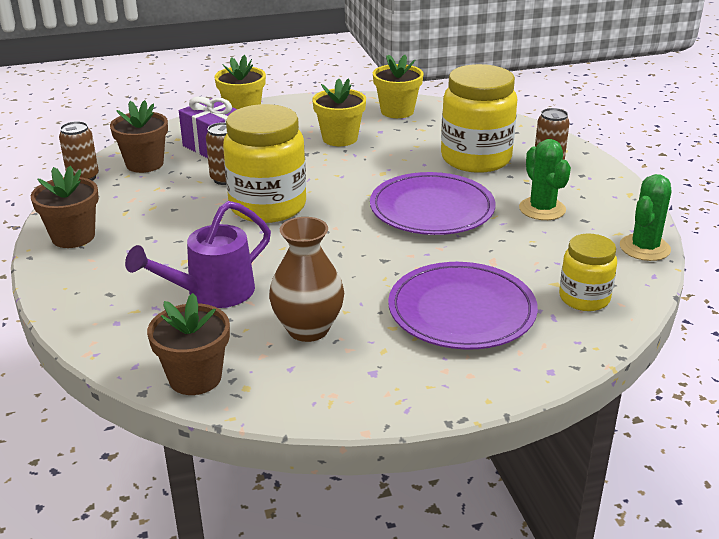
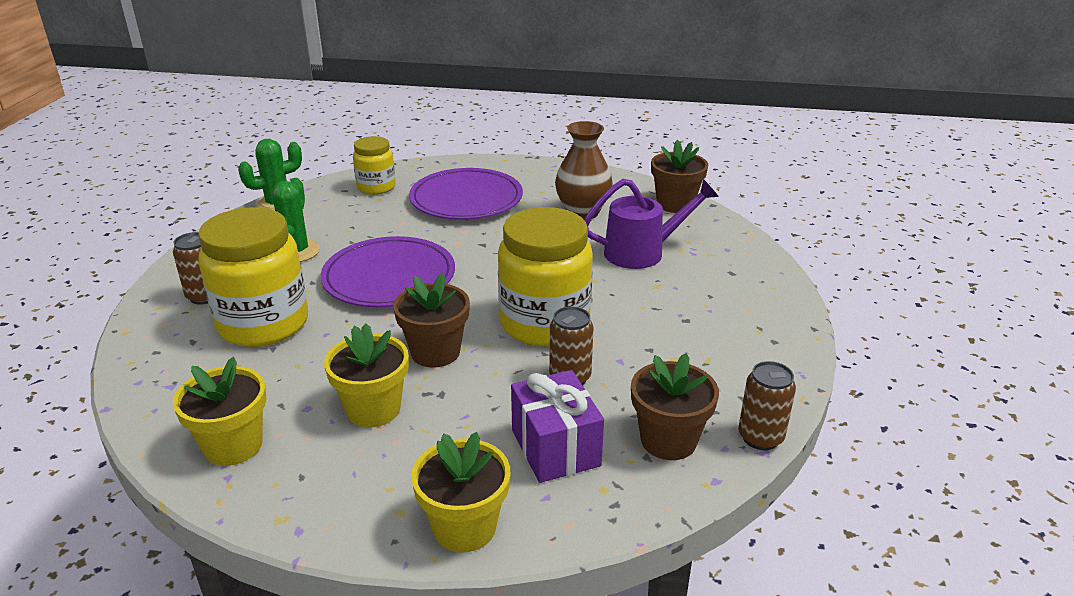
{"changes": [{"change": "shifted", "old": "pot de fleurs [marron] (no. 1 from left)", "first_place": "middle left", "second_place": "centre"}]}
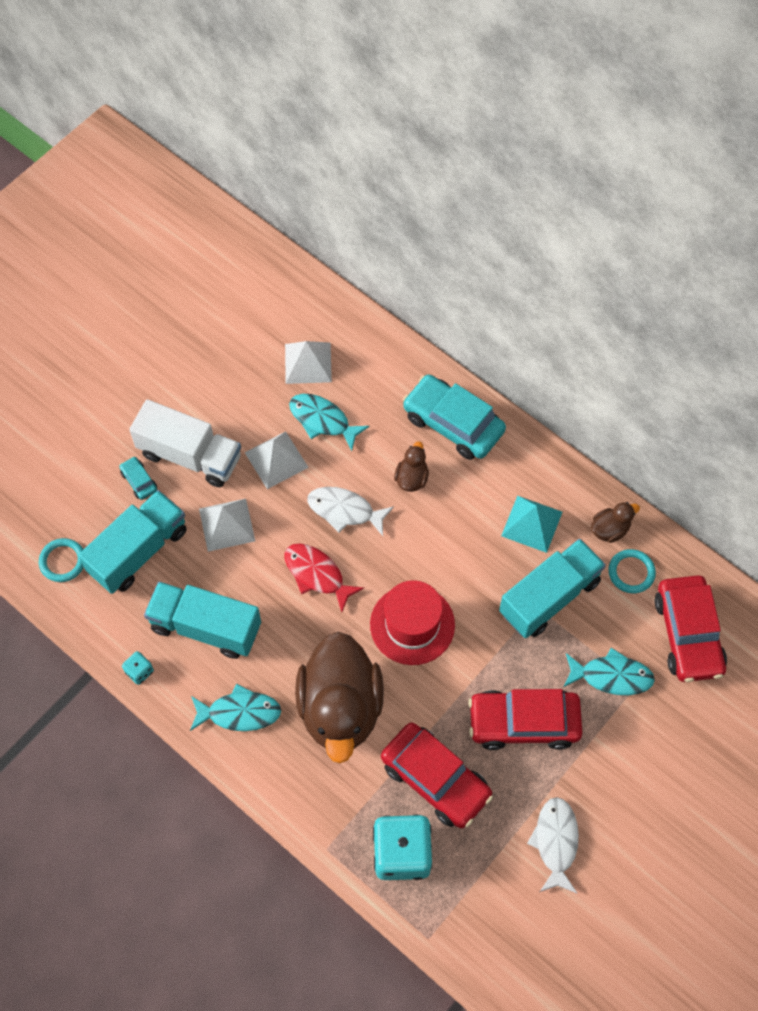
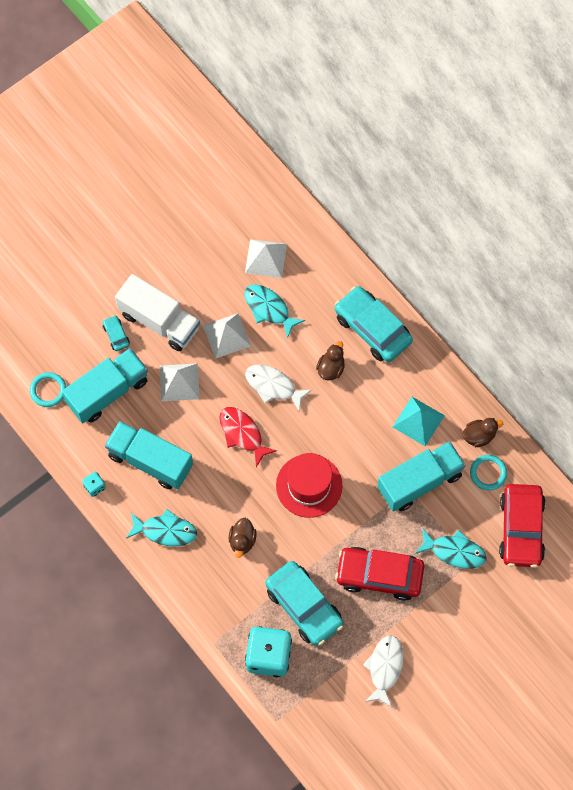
{"changes": [{"change": "scaled", "old": "canard [marron] (no. 1 from left)", "first_place": "bottom centre", "second_place": "bottom centre", "factor": 0.41}, {"change": "repainted", "old": "voiture [rouge] (no. 1 from left)", "new": "voiture [turquoise] (no. 2 from left)", "first_place": "bottom centre", "second_place": "bottom centre"}]}
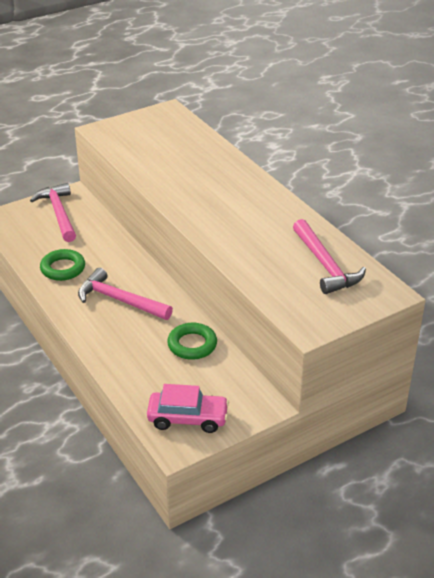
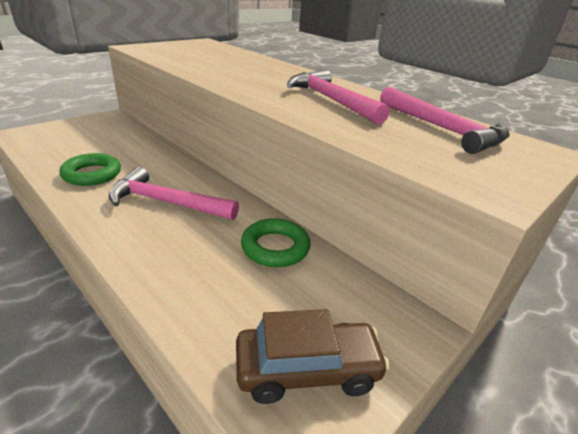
{"changes": [{"change": "shifted", "old": "marteau [rose] (no. 1 from left in the first image)", "new": "marteau [rose] (no. 2 from left)", "first_place": "middle left", "second_place": "top centre"}, {"change": "repainted", "old": "voiture [rose]", "new": "voiture [marron]", "first_place": "bottom centre", "second_place": "bottom centre"}]}
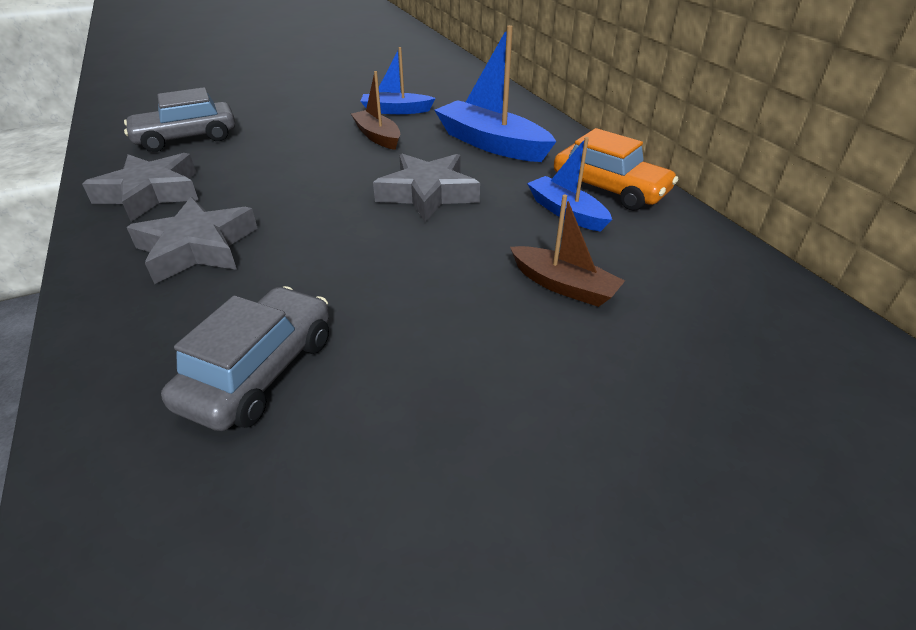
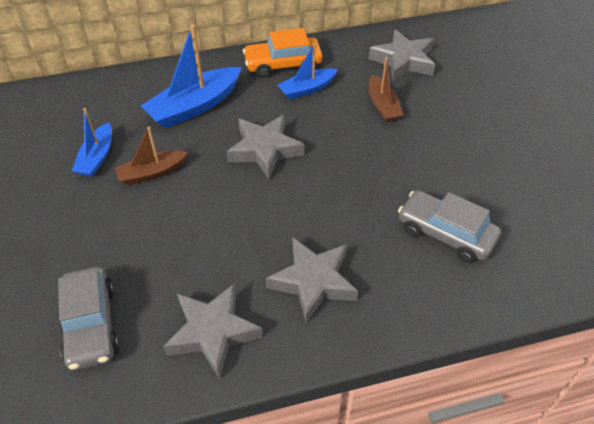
{"changes": [{"change": "rotated", "old": "bateau [marron] (no. 2 from left)", "first_place": "centre", "second_place": "top centre", "degrees": 120}, {"change": "rotated", "old": "voiture [orange]", "first_place": "top right", "second_place": "top centre", "degrees": -150}, {"change": "new", "new": "étoile [gris] (no. 4 from left)", "second_place": "top right"}]}
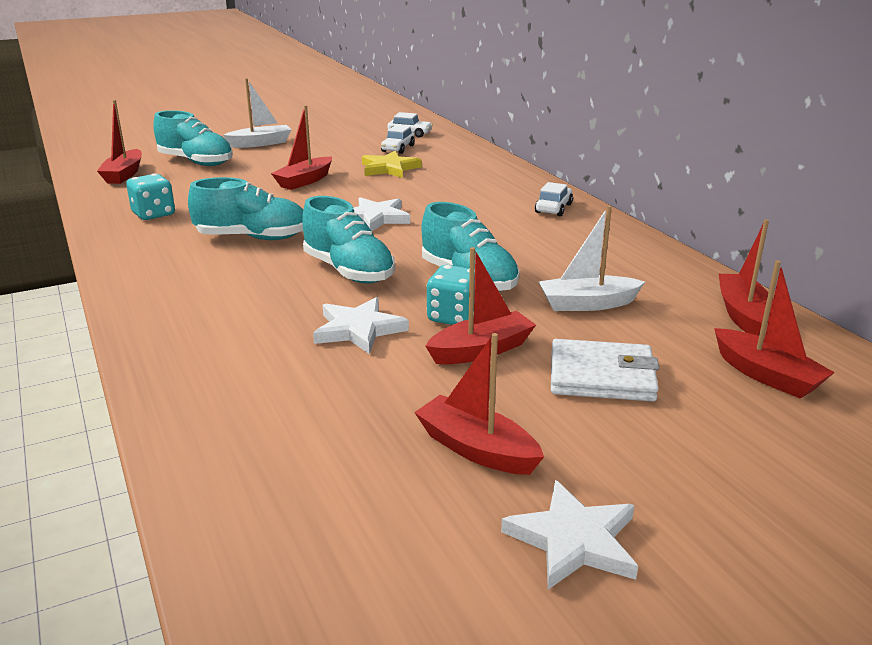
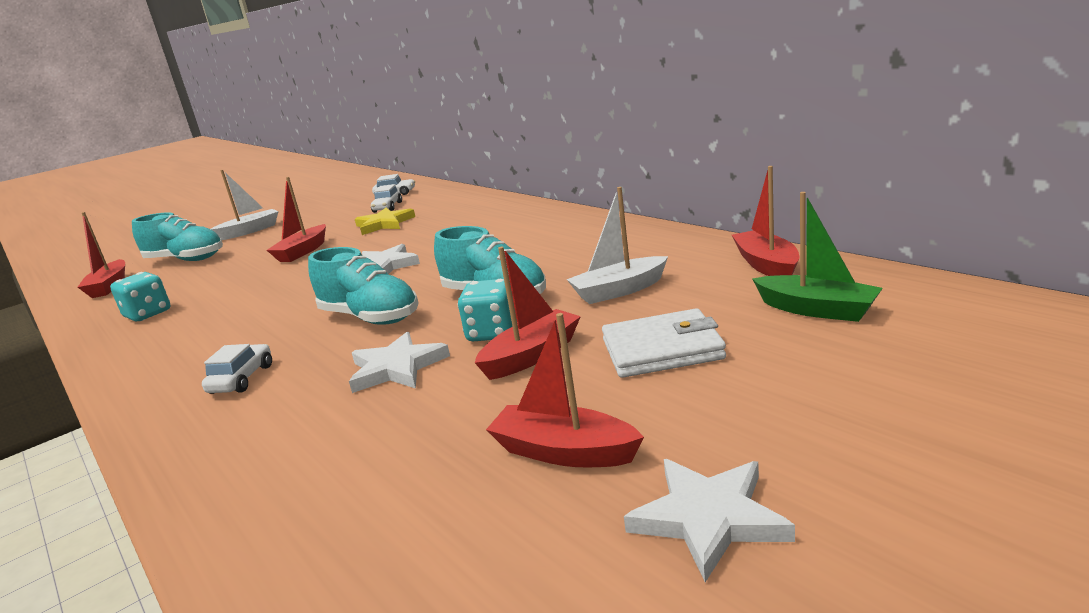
{"changes": [{"change": "gone", "old": "chaussure [turquoise] (no. 2 from left)", "first_place": "top left"}, {"change": "shifted", "old": "voiture [blanc] (no. 3 from left in the first image)", "new": "voiture [blanc] (no. 1 from left)", "first_place": "top centre", "second_place": "middle left"}, {"change": "repainted", "old": "bateau [rouge] (no. 6 from left)", "new": "bateau [vert]", "first_place": "middle right", "second_place": "middle right"}]}
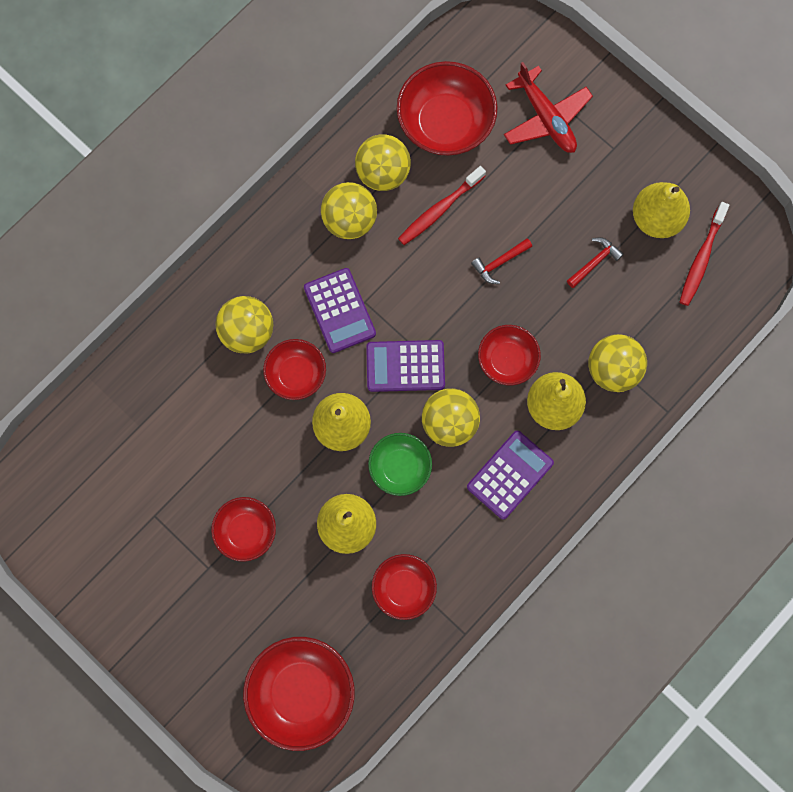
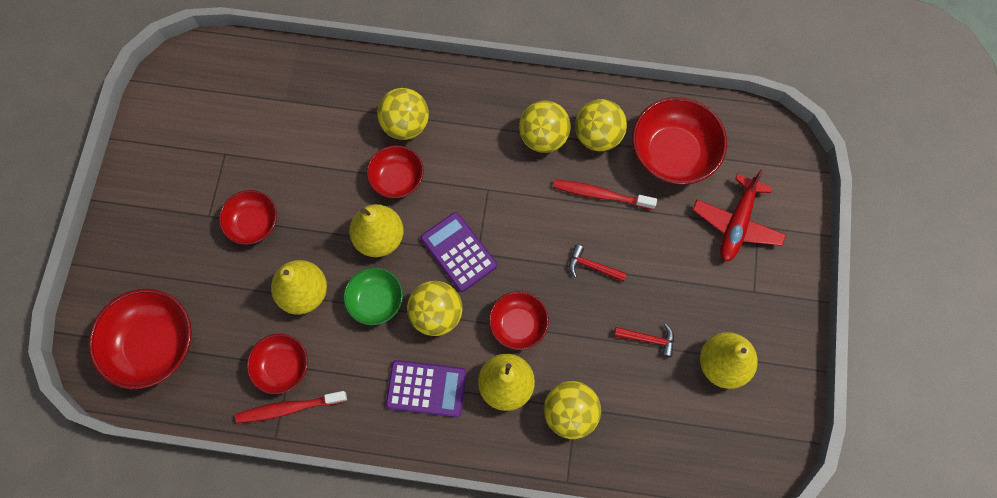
{"changes": [{"change": "gone", "old": "calculatrice [violet] (no. 1 from left)", "first_place": "centre"}, {"change": "shifted", "old": "brosse à dents [rouge] (no. 2 from left in the first image)", "new": "brosse à dents [rouge] (no. 1 from left)", "first_place": "top right", "second_place": "bottom left"}]}
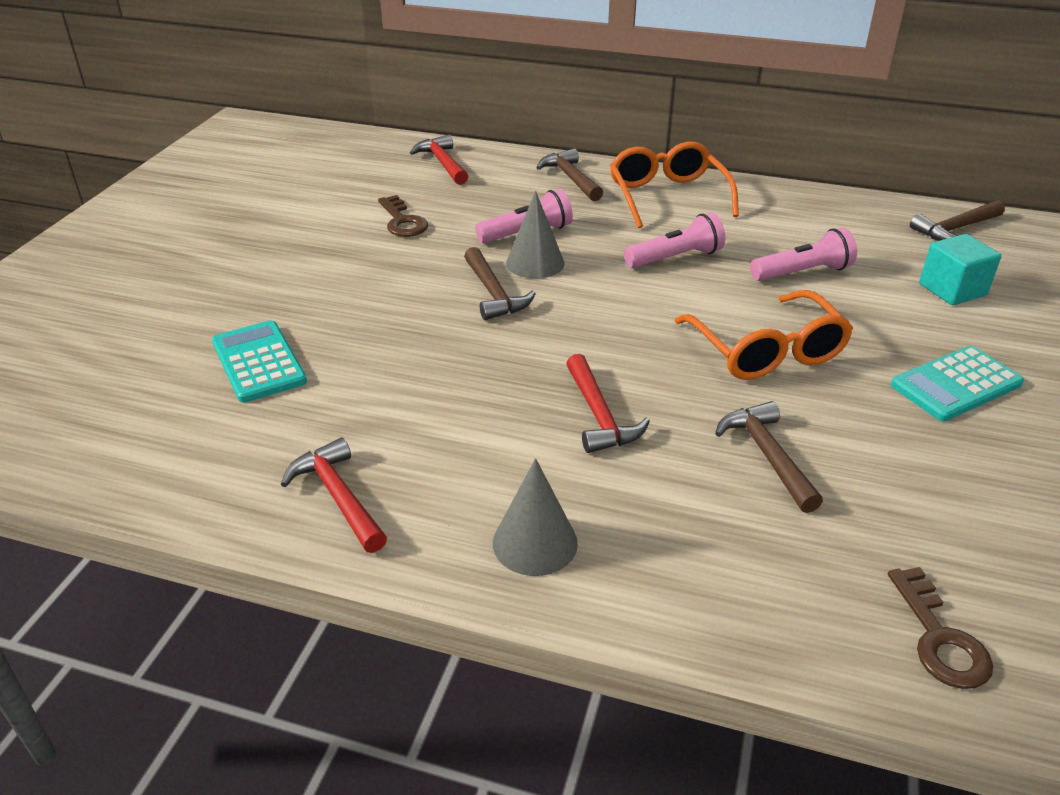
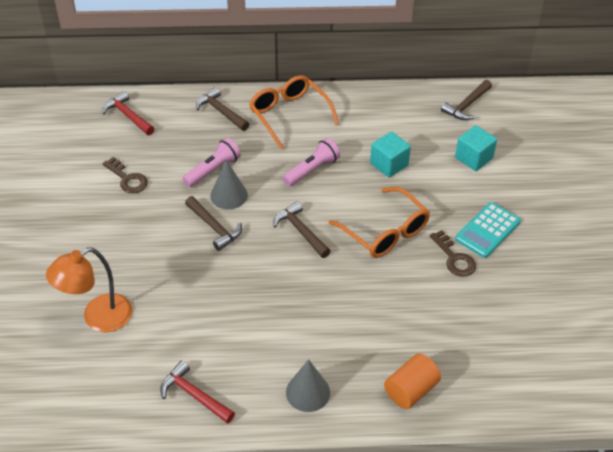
{"changes": [{"change": "swapped", "old": "calculatrice [turquoise] (no. 1 from left)", "new": "lampe [orange]", "first_place": "middle left", "second_place": "middle left"}, {"change": "gone", "old": "marteau [rouge] (no. 3 from left)", "first_place": "centre"}, {"change": "shifted", "old": "marteau [marron] (no. 3 from left)", "first_place": "middle right", "second_place": "centre"}, {"change": "swapped", "old": "lampe de poche [rose] (no. 3 from left)", "new": "cube [turquoise] (no. 1 from left)", "first_place": "top right", "second_place": "centre"}, {"change": "shifted", "old": "clé [marron] (no. 2 from left)", "first_place": "bottom right", "second_place": "middle right"}, {"change": "new", "new": "cylindre [orange]", "second_place": "bottom right"}]}
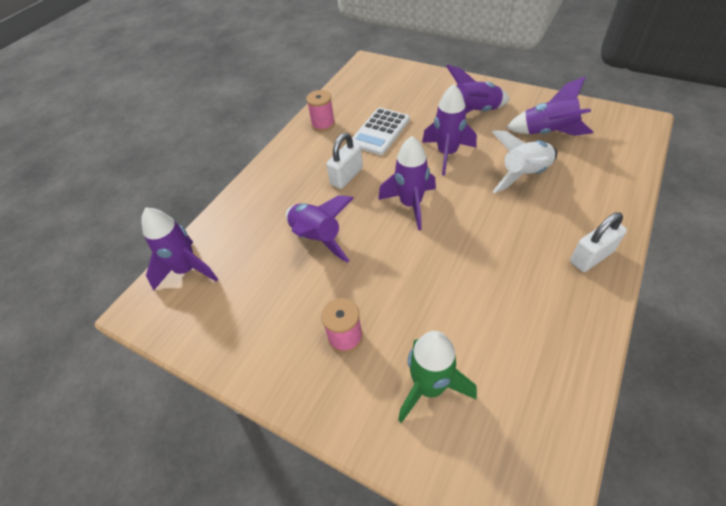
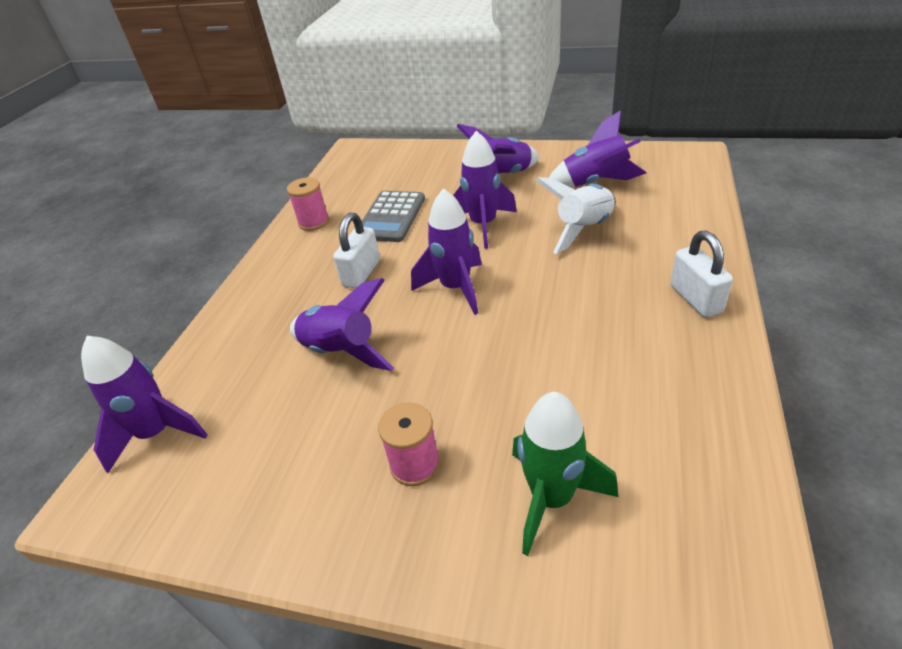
{"changes": [{"change": "repainted", "old": "calculatrice [blanc]", "new": "calculatrice [gris]", "first_place": "top centre", "second_place": "top centre"}, {"change": "rotated", "old": "cadenas [blanc] (no. 2 from left)", "first_place": "middle right", "second_place": "middle right", "degrees": -60}]}
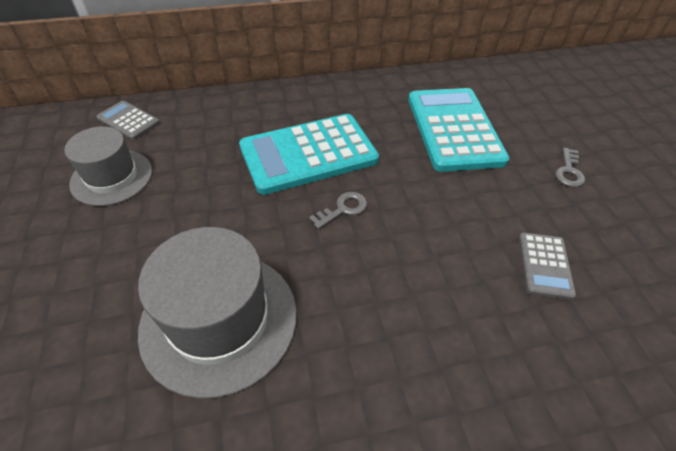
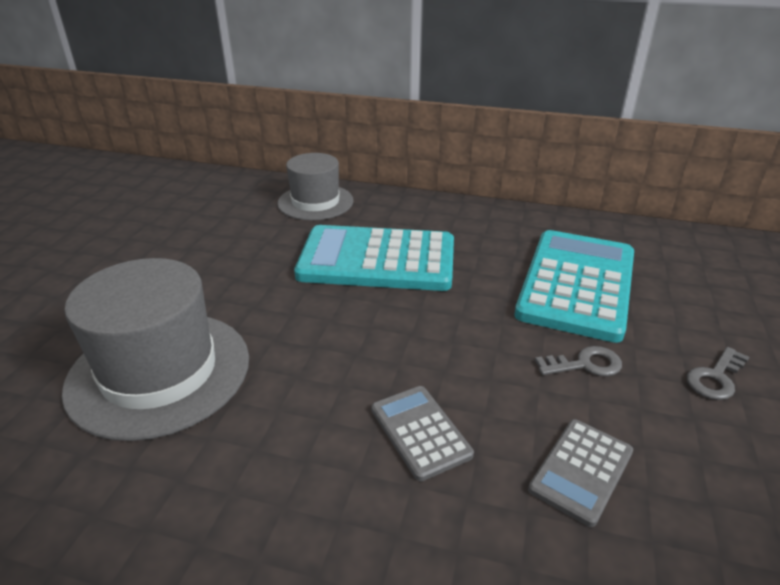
{"changes": [{"change": "shifted", "old": "chapeau [gris] (no. 1 from left in the first image)", "new": "chapeau [gris] (no. 2 from left)", "first_place": "middle left", "second_place": "top centre"}, {"change": "shifted", "old": "calculatrice [gris] (no. 1 from left)", "first_place": "top left", "second_place": "bottom centre"}, {"change": "shifted", "old": "clé [gris] (no. 1 from left)", "first_place": "centre", "second_place": "middle right"}]}
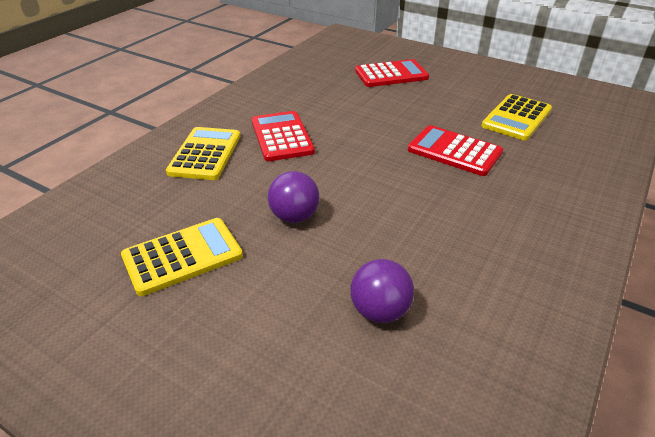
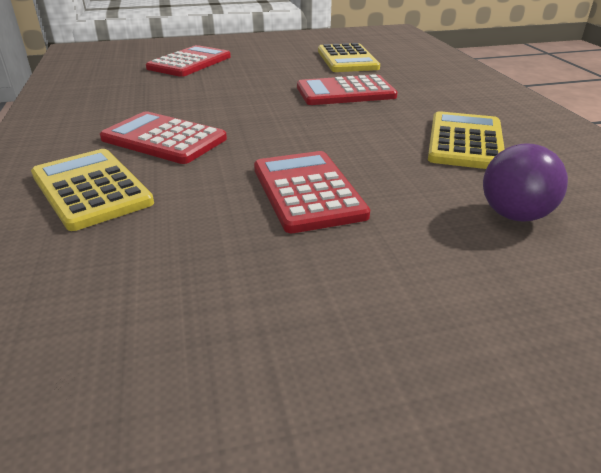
{"changes": [{"change": "shifted", "old": "calculatrice [jaune] (no. 1 from left in the first image)", "new": "calculatrice [jaune] (no. 3 from left)", "first_place": "middle left", "second_place": "top right"}, {"change": "swapped", "old": "balle [violet] (no. 1 from left)", "new": "calculatrice [rouge] (no. 3 from left)", "first_place": "centre", "second_place": "centre"}]}
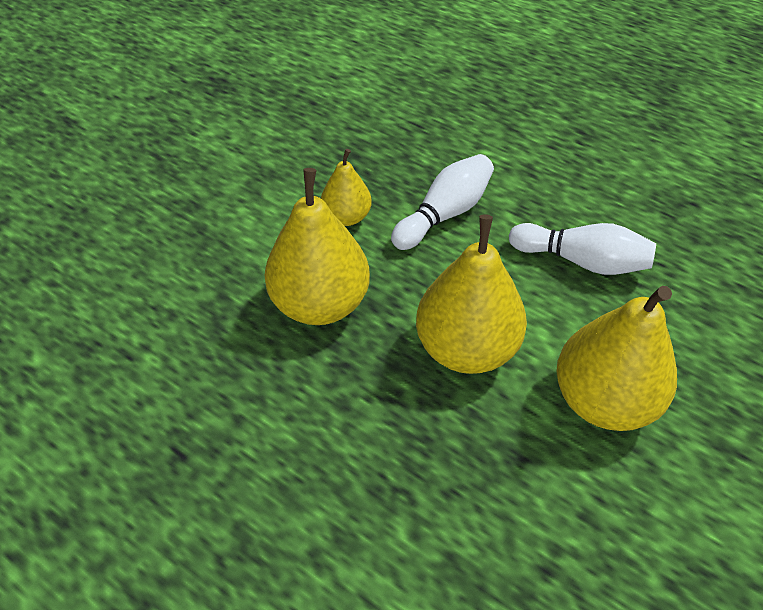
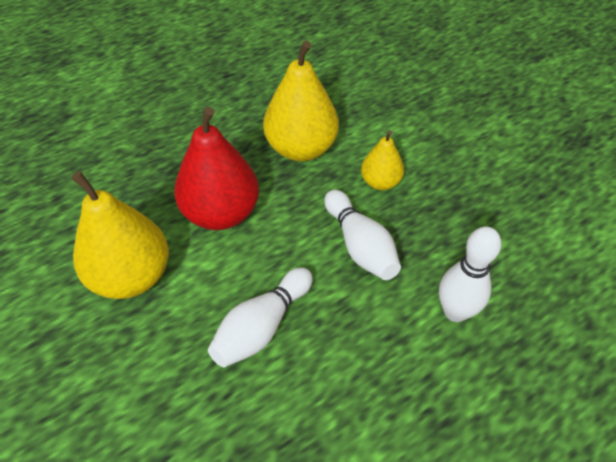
{"changes": [{"change": "repainted", "old": "poire [jaune] (no. 3 from left)", "new": "poire [rouge]", "first_place": "centre", "second_place": "centre"}, {"change": "new", "new": "quille [blanc] (no. 3 from left)", "second_place": "middle right"}]}
